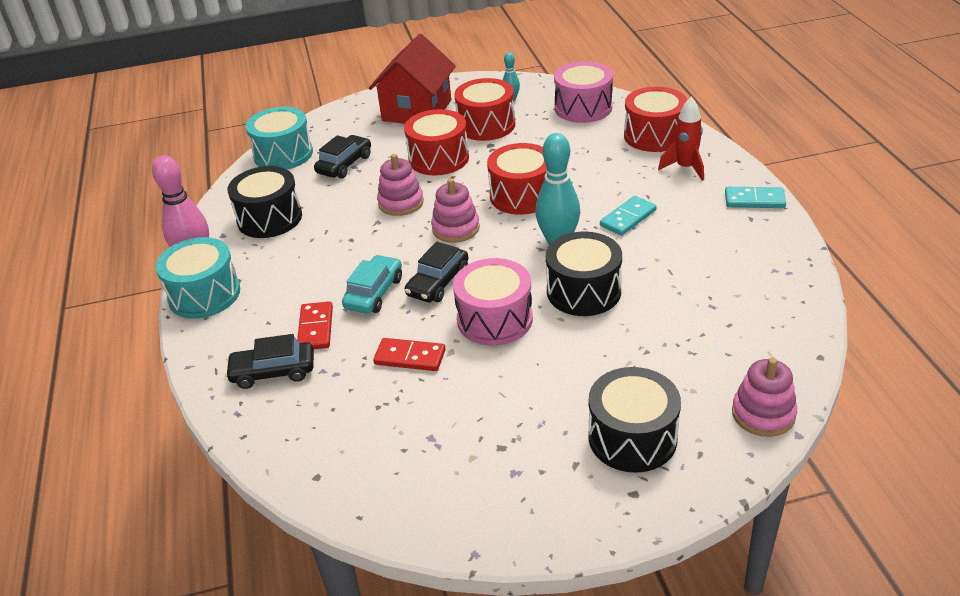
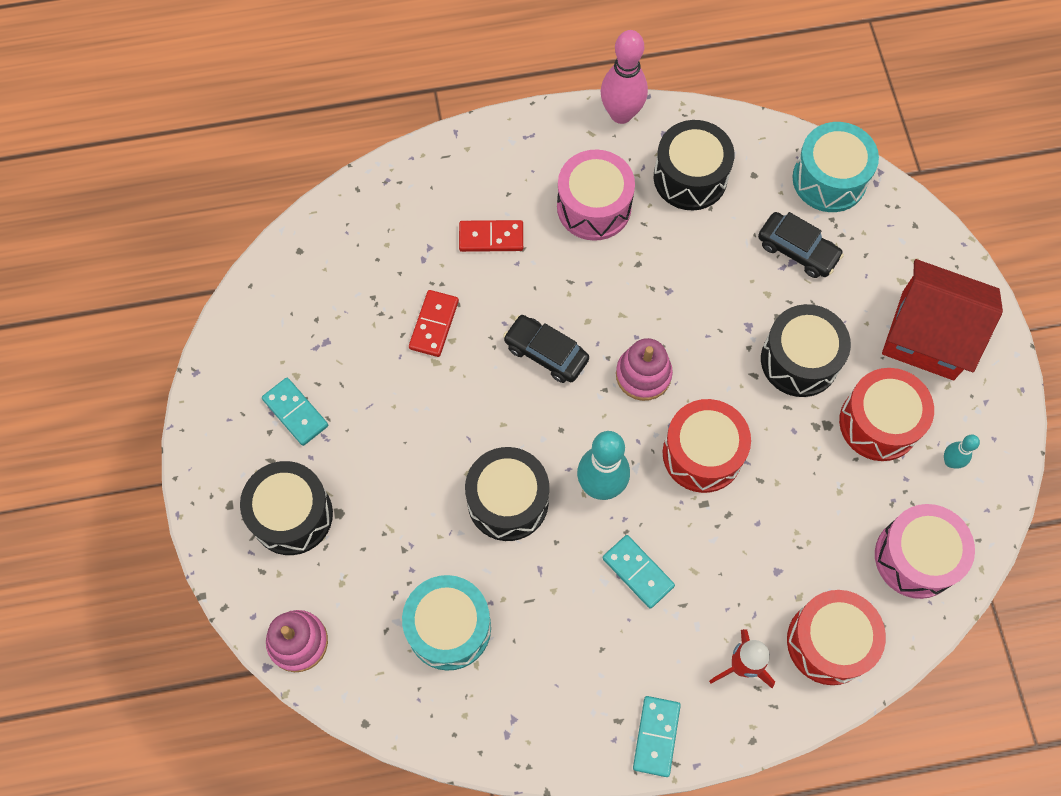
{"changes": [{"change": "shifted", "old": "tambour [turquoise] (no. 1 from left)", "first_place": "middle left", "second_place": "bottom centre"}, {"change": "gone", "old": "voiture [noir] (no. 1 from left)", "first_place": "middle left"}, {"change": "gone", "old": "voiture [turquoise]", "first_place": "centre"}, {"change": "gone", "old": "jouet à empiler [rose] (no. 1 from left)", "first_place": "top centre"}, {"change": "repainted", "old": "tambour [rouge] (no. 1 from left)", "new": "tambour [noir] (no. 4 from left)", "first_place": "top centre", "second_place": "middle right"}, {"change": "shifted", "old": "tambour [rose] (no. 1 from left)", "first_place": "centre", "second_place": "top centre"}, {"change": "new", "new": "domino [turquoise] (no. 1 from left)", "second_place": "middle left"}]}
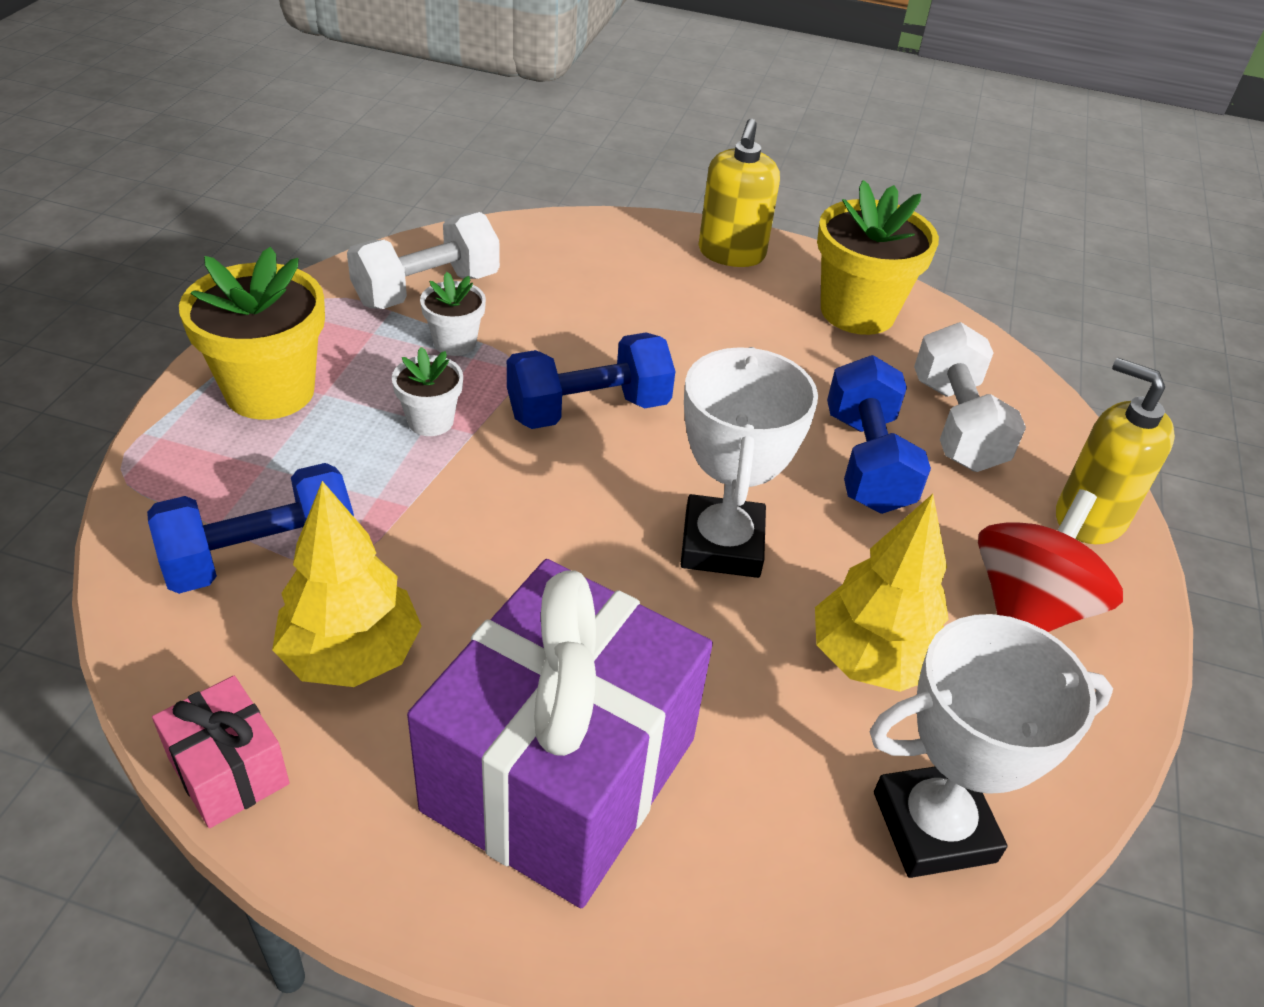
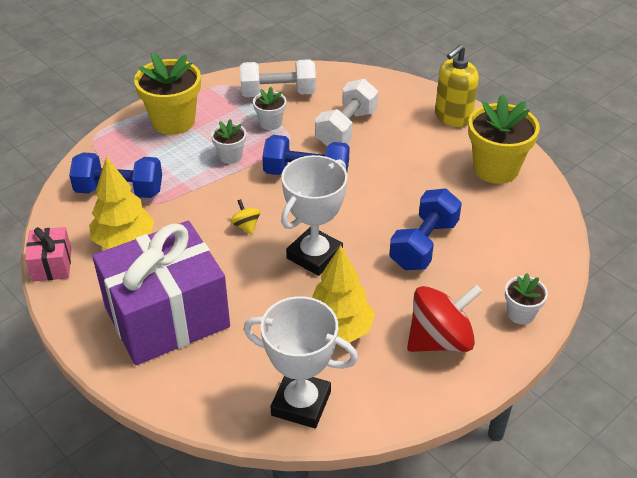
{"changes": [{"change": "shifted", "old": "haltère [blanc] (no. 2 from left)", "first_place": "middle right", "second_place": "top centre"}, {"change": "swapped", "old": "distributeur de savon [jaune] (no. 2 from left)", "new": "pot de fleurs [blanc] (no. 3 from left)", "first_place": "middle right", "second_place": "middle right"}, {"change": "new", "new": "toupie [jaune]", "second_place": "centre"}]}
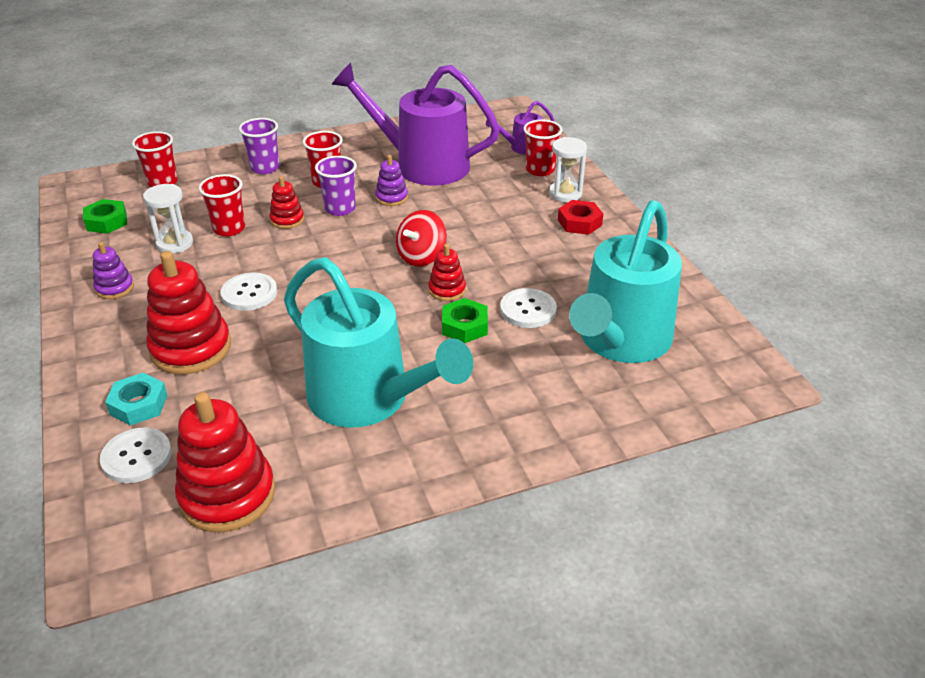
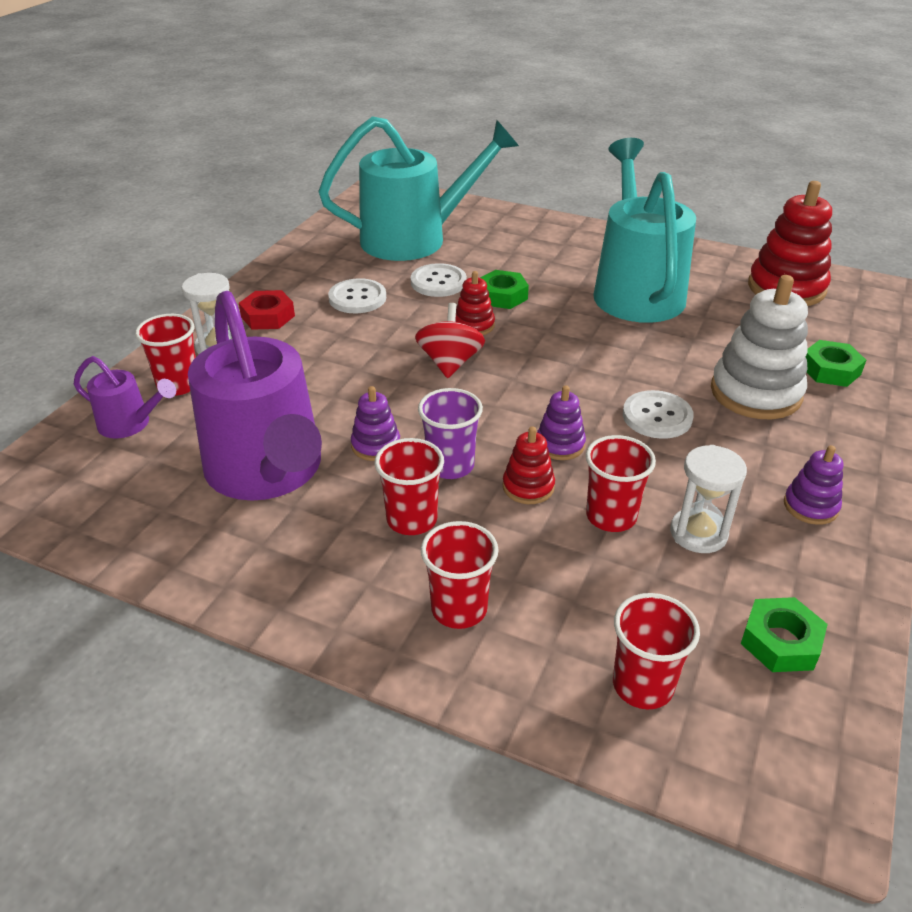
{"changes": [{"change": "shifted", "old": "bouton [blanc] (no. 1 from left)", "first_place": "bottom left", "second_place": "top centre"}, {"change": "repainted", "old": "écrou [turquoise]", "new": "écrou [vert] (no. 3 from left)", "first_place": "middle left", "second_place": "middle right"}, {"change": "repainted", "old": "jouet à empiler [rouge] (no. 1 from left)", "new": "jouet à empiler [blanc]", "first_place": "middle left", "second_place": "middle right"}, {"change": "repainted", "old": "gobelet [violet] (no. 1 from left)", "new": "gobelet [rouge] (no. 3 from left)", "first_place": "top left", "second_place": "centre"}, {"change": "rotated", "old": "toupie [rouge]", "first_place": "centre", "second_place": "centre", "degrees": -75}, {"change": "new", "new": "jouet à empiler [violet] (no. 2 from left)", "second_place": "centre"}]}
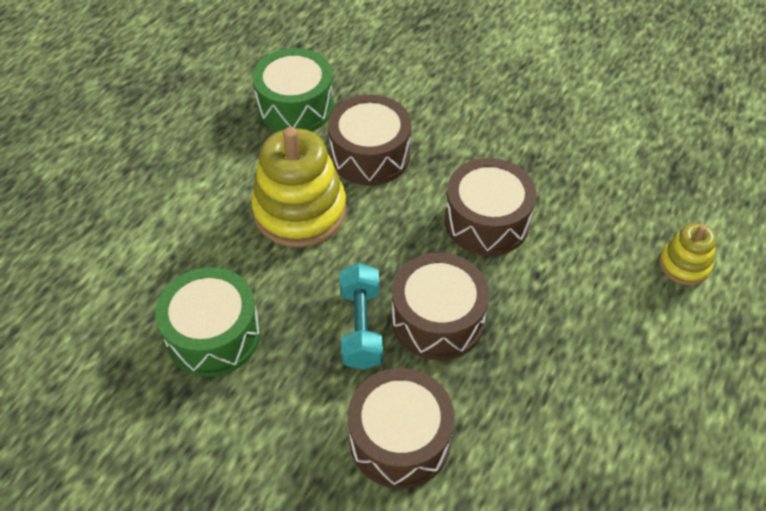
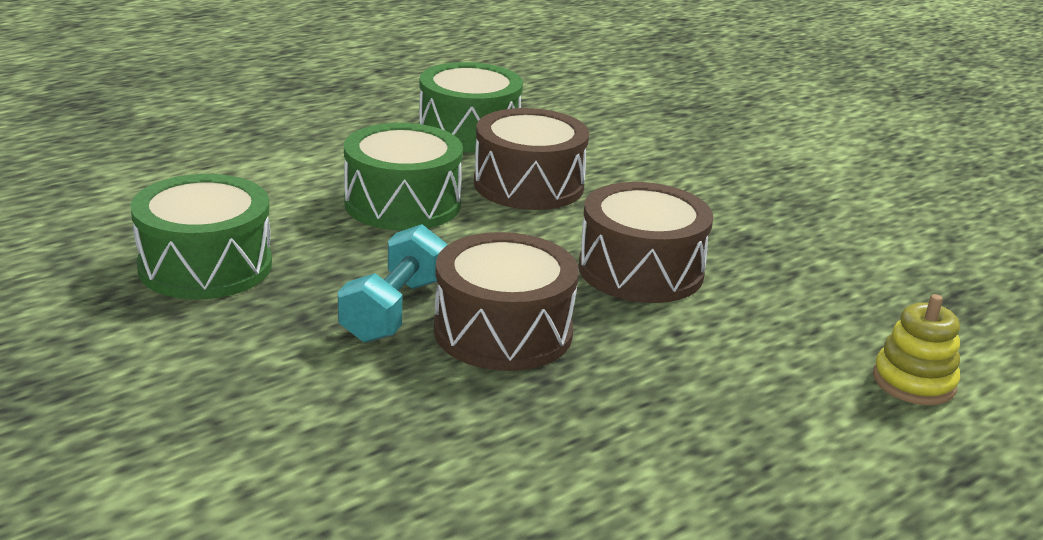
{"changes": [{"change": "swapped", "old": "jouet à empiler [jaune] (no. 1 from left)", "new": "tambour [vert] (no. 2 from left)", "first_place": "centre", "second_place": "top centre"}, {"change": "gone", "old": "tambour [marron] (no. 2 from left)", "first_place": "bottom centre"}]}
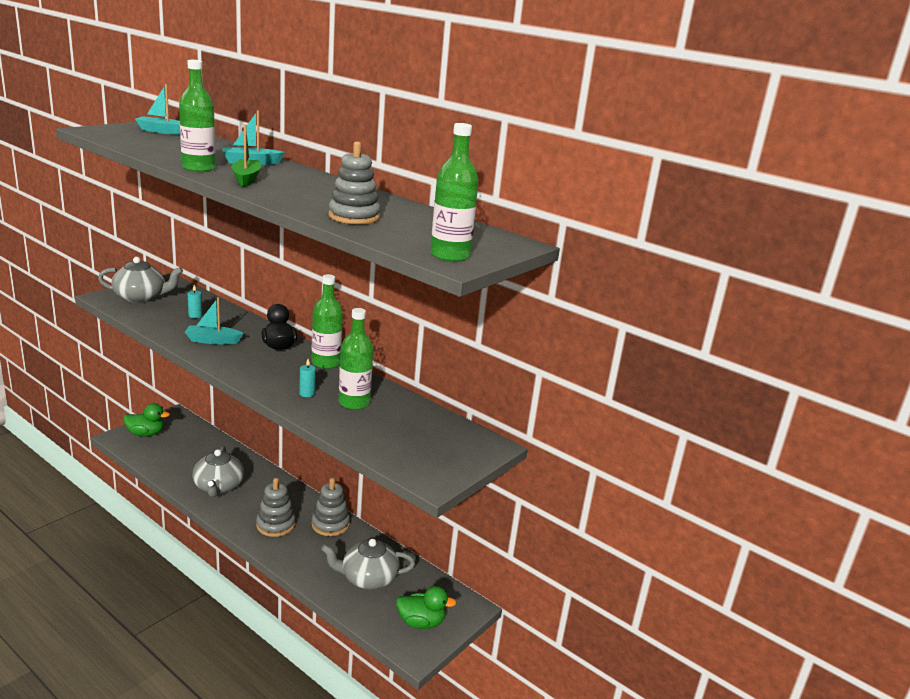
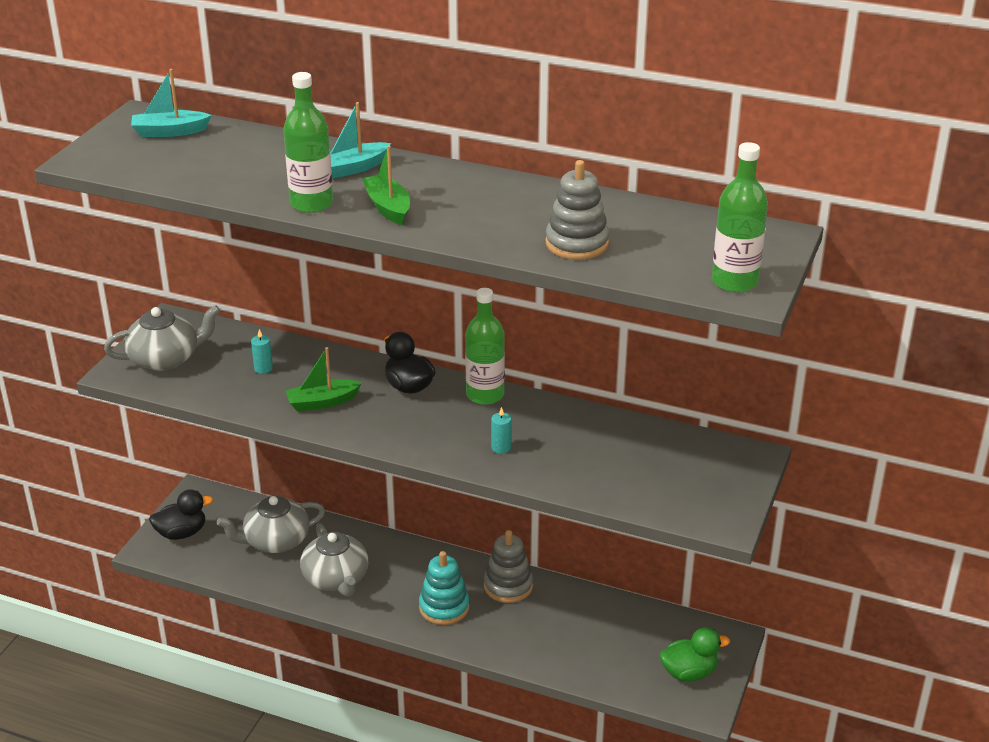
{"changes": [{"change": "repainted", "old": "canard [vert] (no. 1 from left)", "new": "canard [noir] (no. 1 from left)", "first_place": "middle left", "second_place": "bottom left"}, {"change": "repainted", "old": "bateau [turquoise] (no. 2 from left)", "new": "bateau [vert] (no. 1 from left)", "first_place": "middle left", "second_place": "middle left"}, {"change": "repainted", "old": "jouet à empiler [gris] (no. 1 from left)", "new": "jouet à empiler [turquoise]", "first_place": "bottom left", "second_place": "bottom centre"}, {"change": "shifted", "old": "théière [gris] (no. 3 from left in the first image)", "new": "théière [gris] (no. 2 from left)", "first_place": "bottom centre", "second_place": "bottom left"}, {"change": "gone", "old": "bouteille [vert] (no. 3 from left)", "first_place": "centre"}]}
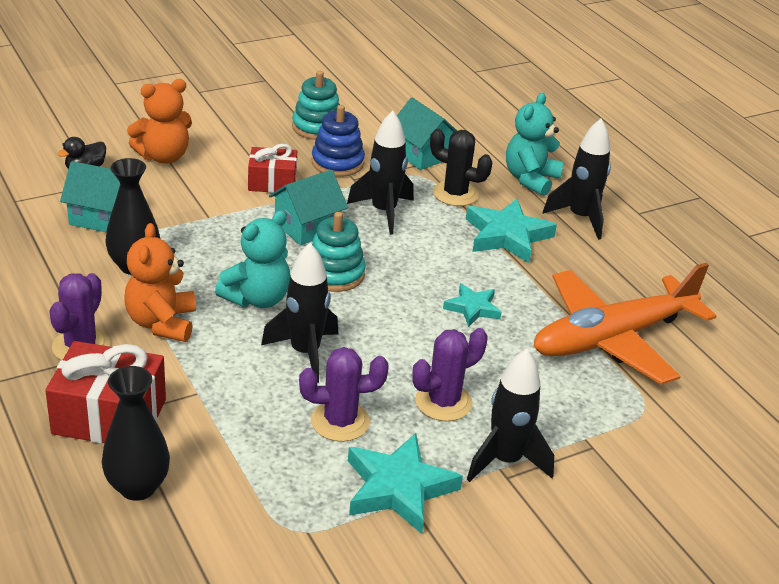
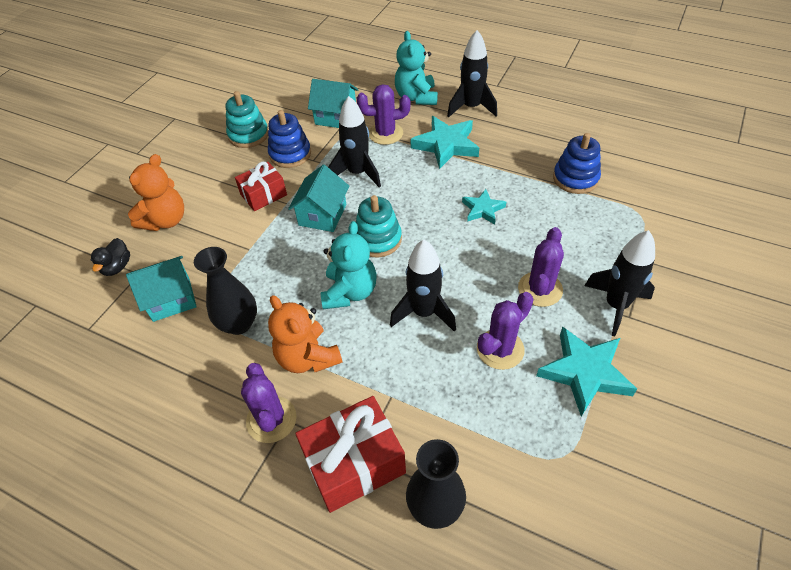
{"changes": [{"change": "repainted", "old": "cactus [noir]", "new": "cactus [violet] (no. 2 from left)", "first_place": "top centre", "second_place": "top centre"}, {"change": "swapped", "old": "avion [orange]", "new": "jouet à empiler [bleu] (no. 2 from left)", "first_place": "middle right", "second_place": "top right"}]}
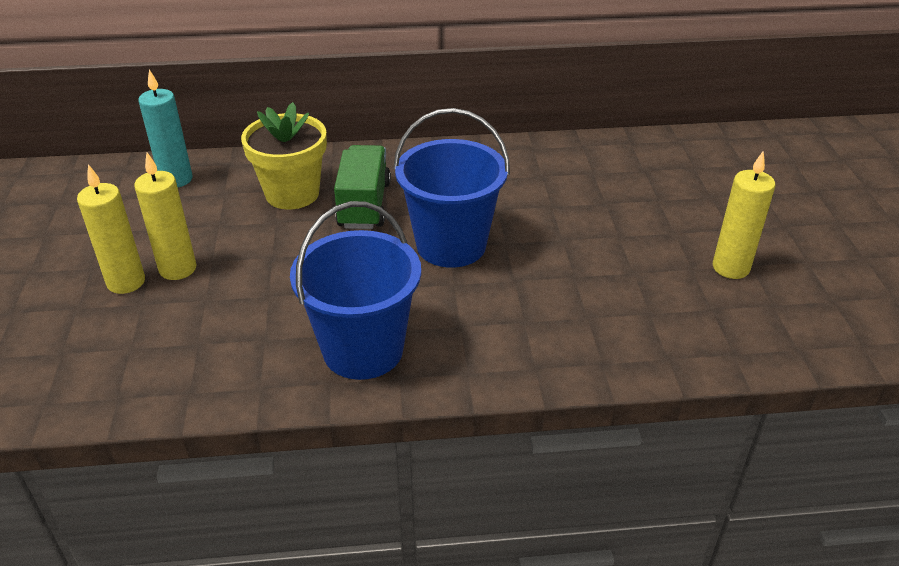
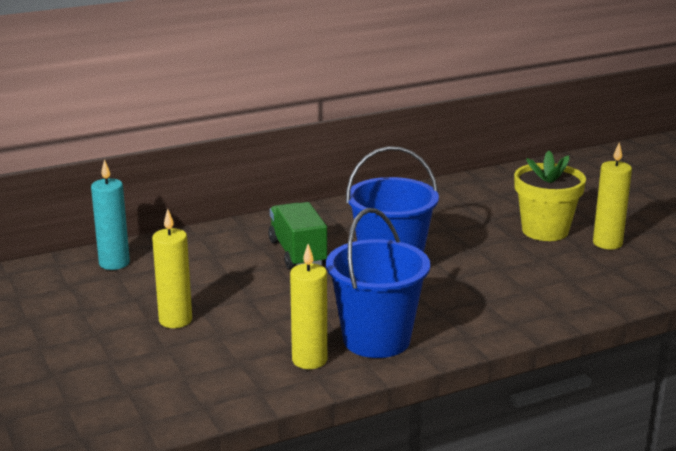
{"changes": [{"change": "shifted", "old": "bougie [jaune] (no. 1 from left in the first image)", "new": "bougie [jaune] (no. 2 from left)", "first_place": "middle left", "second_place": "bottom centre"}, {"change": "shifted", "old": "pot de fleurs [jaune]", "first_place": "top left", "second_place": "middle right"}]}
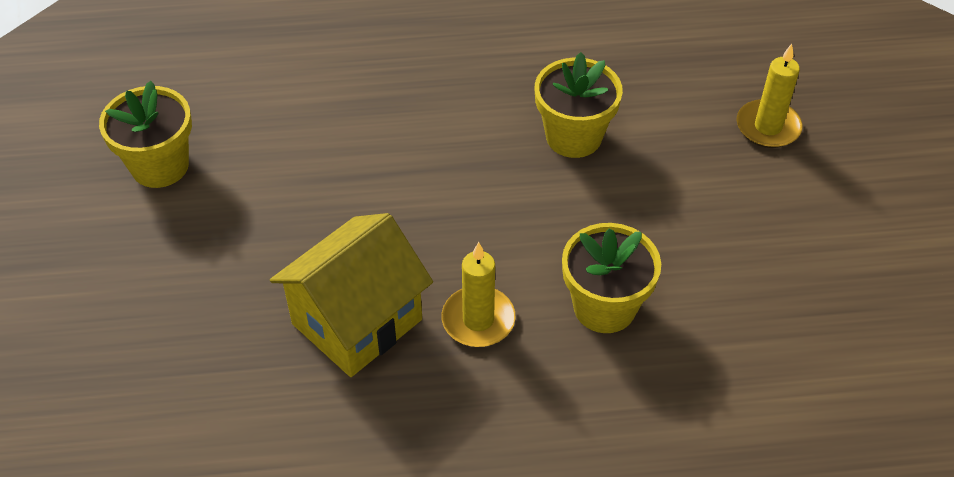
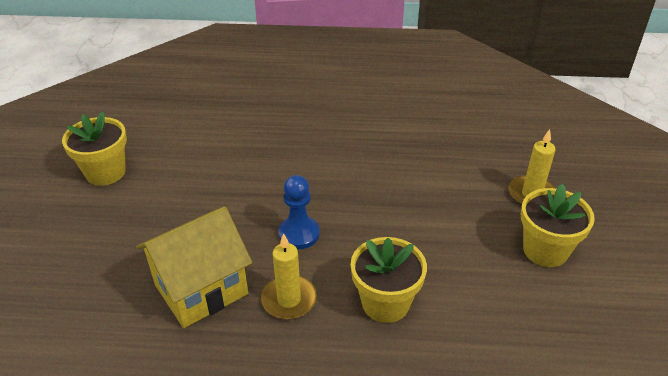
{"changes": [{"change": "shifted", "old": "pot de fleurs [jaune] (no. 2 from left in the first image)", "new": "pot de fleurs [jaune] (no. 3 from left)", "first_place": "top centre", "second_place": "middle right"}, {"change": "new", "new": "pion [bleu]", "second_place": "centre"}]}
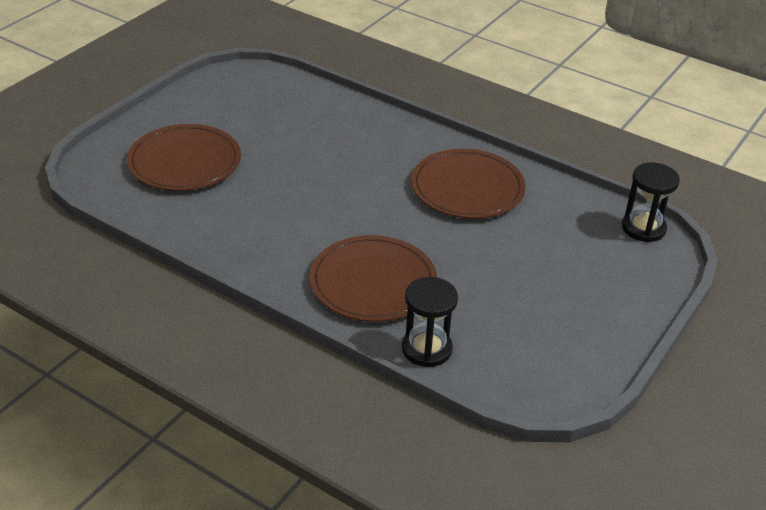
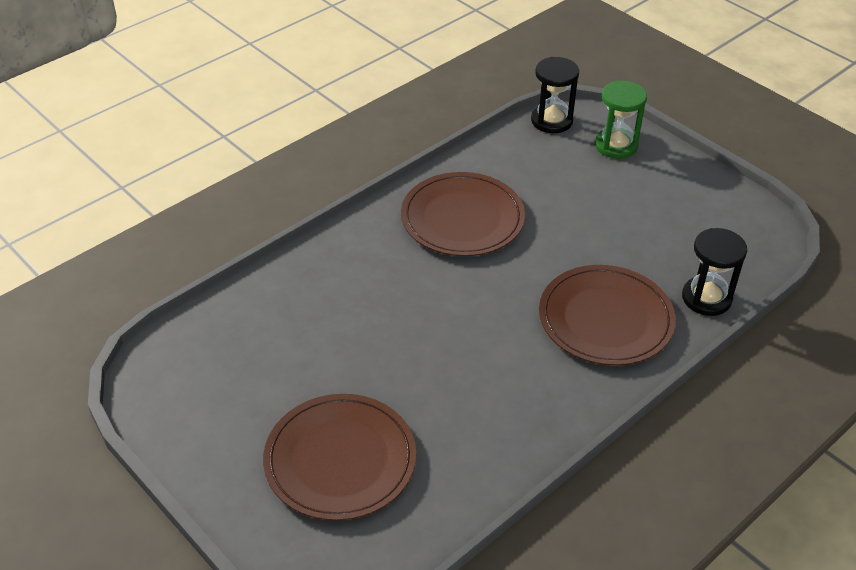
{"changes": [{"change": "new", "new": "sablier [vert]", "second_place": "top right"}]}
